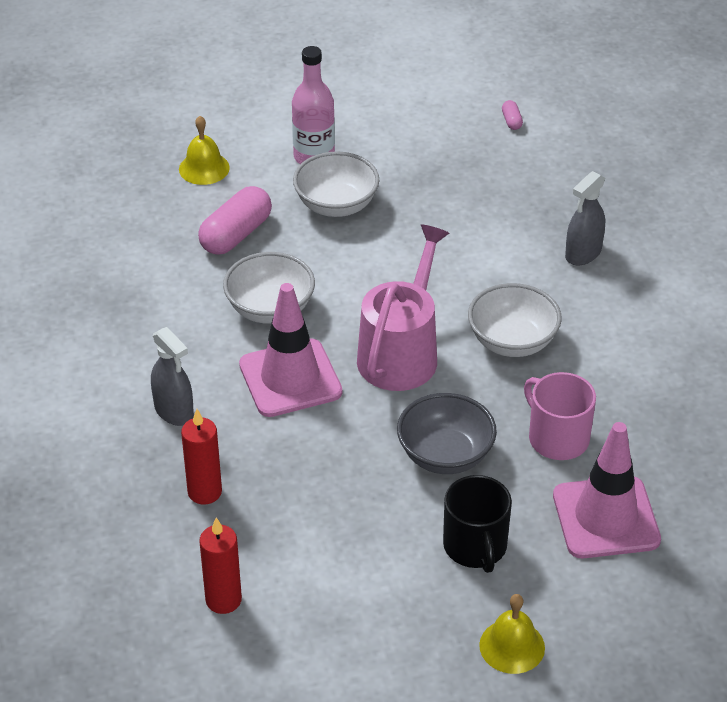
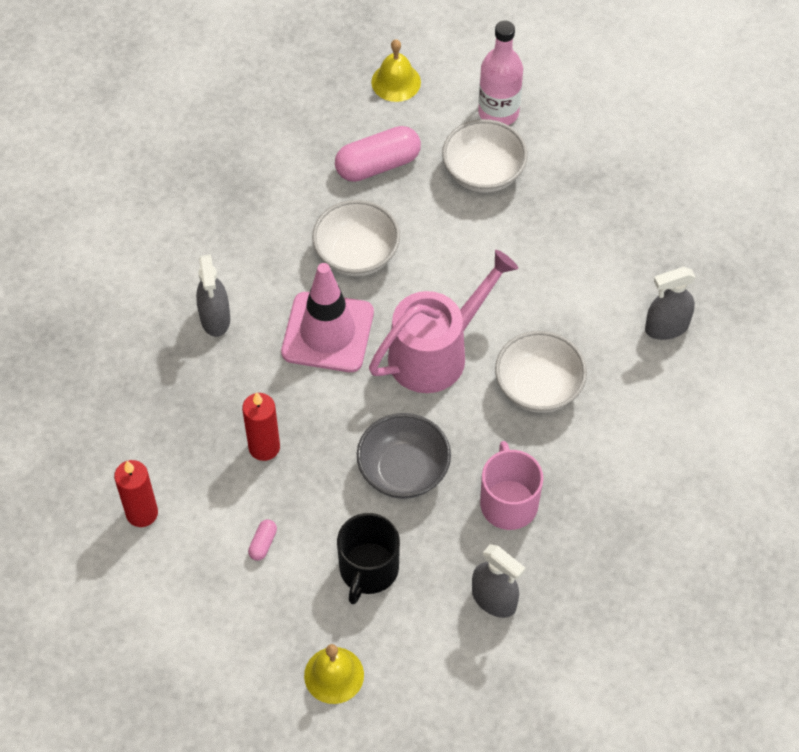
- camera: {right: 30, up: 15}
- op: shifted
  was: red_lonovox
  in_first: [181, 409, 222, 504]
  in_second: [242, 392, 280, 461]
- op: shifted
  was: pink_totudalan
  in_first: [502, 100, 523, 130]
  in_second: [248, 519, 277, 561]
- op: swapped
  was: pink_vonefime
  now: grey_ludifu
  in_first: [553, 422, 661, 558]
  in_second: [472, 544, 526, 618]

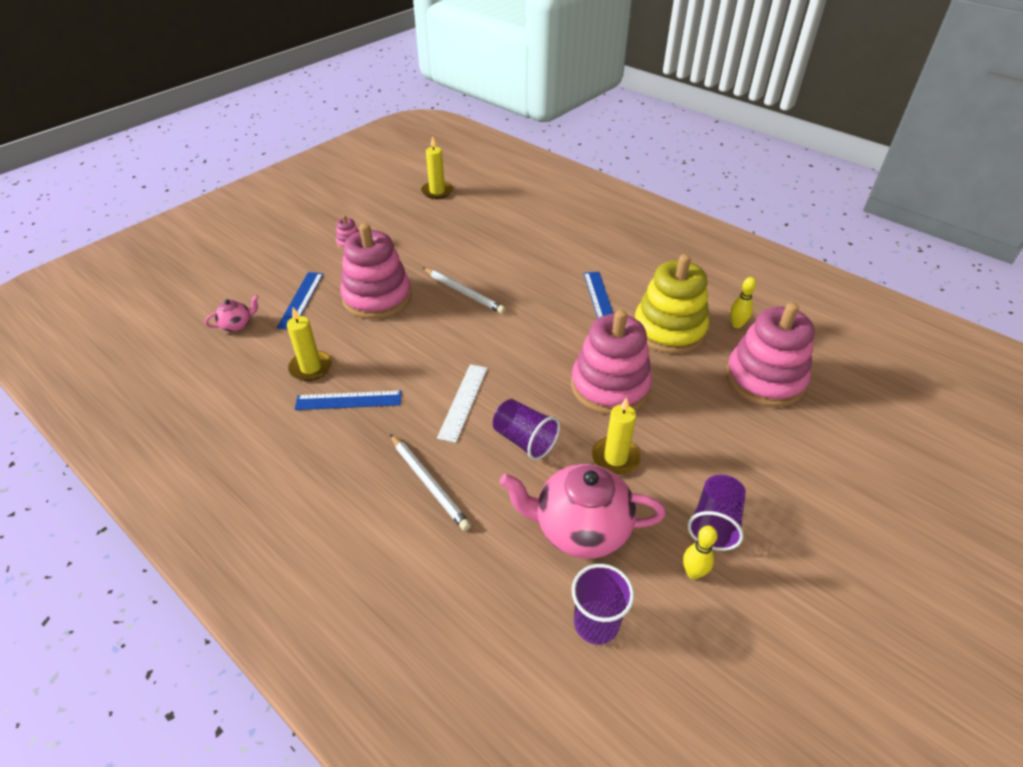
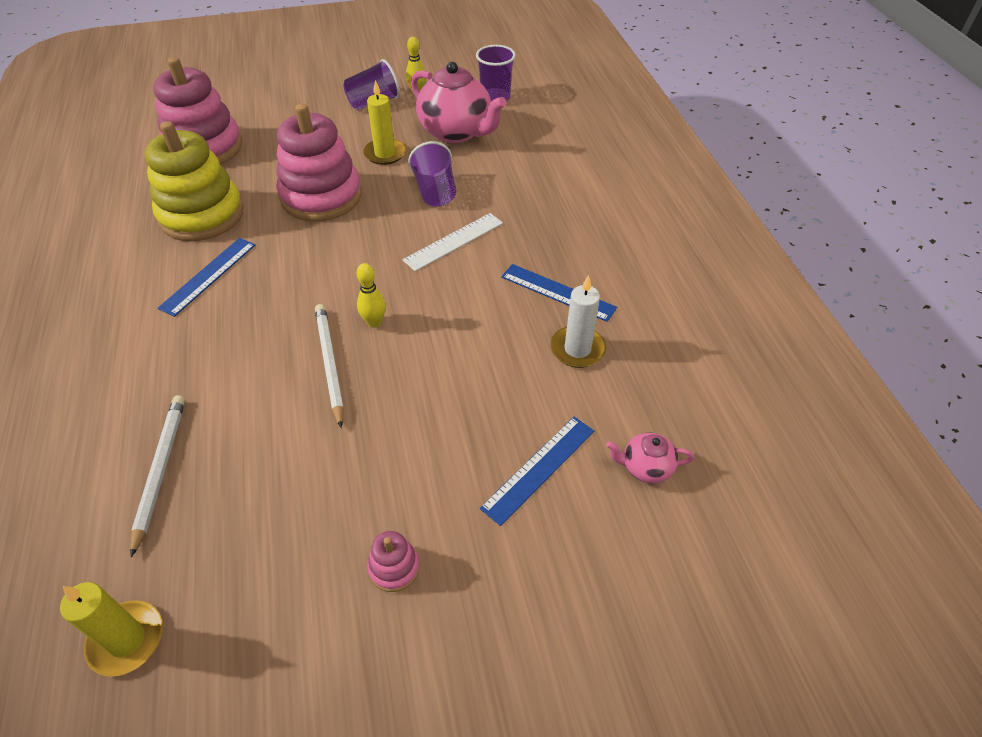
- camera: {right: -145, up: 5}
- op: gone
  was: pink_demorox
  in_first: [340, 223, 412, 319]
- op: shifted
  was: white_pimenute
  in_first: [390, 434, 471, 531]
  in_second: [130, 395, 185, 558]
- op: shifted
  was: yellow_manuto
  in_first: [730, 277, 756, 328]
  in_second: [357, 263, 386, 328]
- op: repainted
  was: yellow_lonovox
  now: white_lonovox
  in_first: [287, 307, 332, 381]
  in_second: [550, 275, 606, 368]

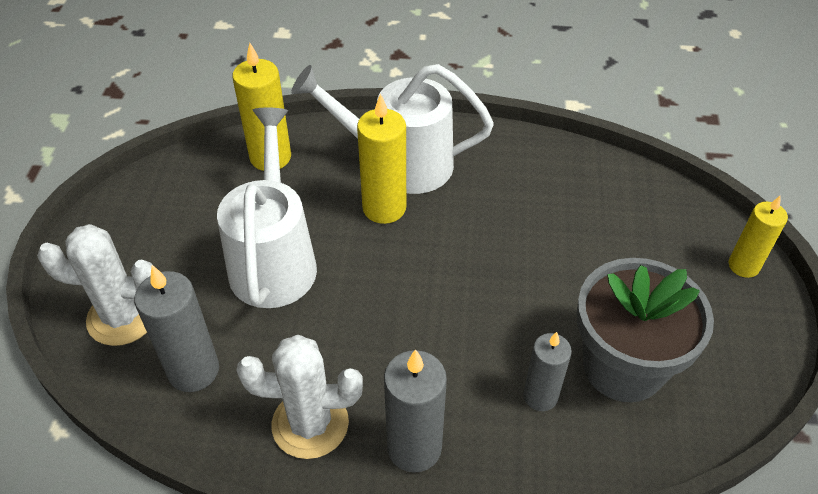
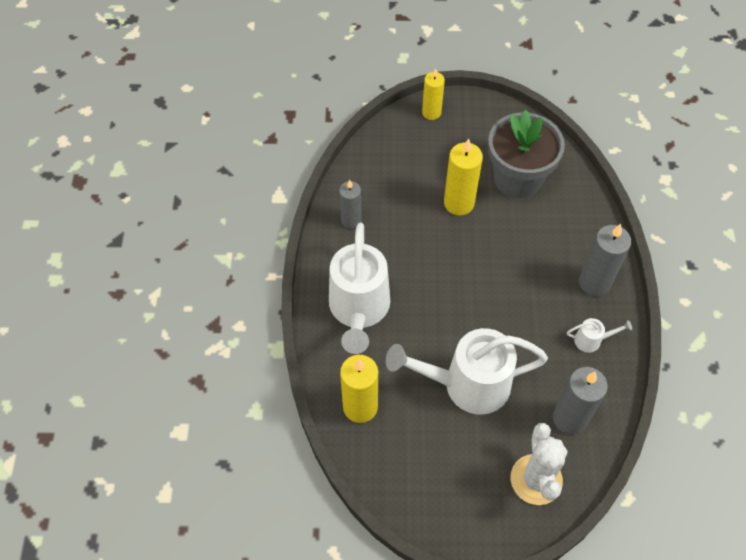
- camera: {right: -95, up: 10}
- op: shifted
  was: yellow_lonovox
  in_first: [357, 93, 406, 224]
  in_second: [444, 139, 483, 215]
- op: shifted
  was: grey_lonovox
  in_first: [523, 332, 572, 411]
  in_second: [339, 180, 362, 229]
- op: swapped
  was: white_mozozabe
  now: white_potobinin
  in_first: [237, 335, 363, 459]
  in_second: [567, 318, 632, 353]

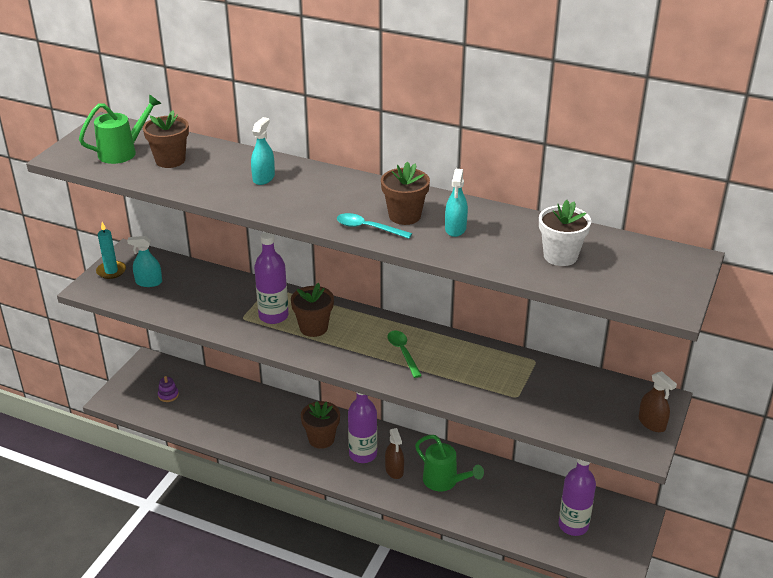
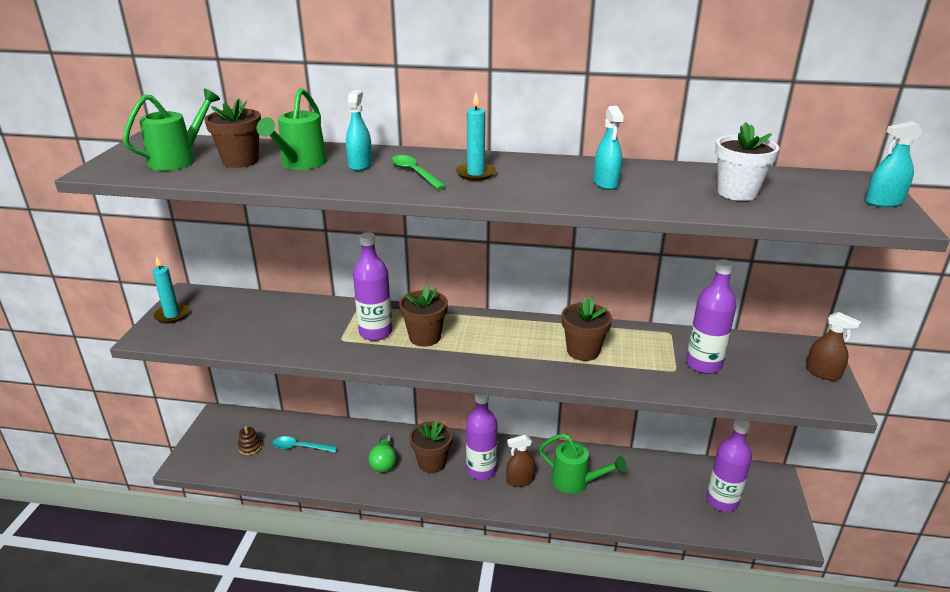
- camera: {right: -15, up: -5}
- op: new
  now: green_potobinin
  in_second: [256, 88, 327, 170]
- op: new
  now: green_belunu
  in_second: [368, 434, 396, 472]
- op: new
  now: turquoise_lonovox
  in_second: [456, 93, 496, 181]
- op: new
  now: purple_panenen
  in_second: [686, 259, 736, 374]
- op: shifted
  was: turquoise_ludifu
  in_first: [127, 236, 162, 287]
  in_second: [865, 122, 922, 207]
- op: shifted
  was: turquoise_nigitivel
  in_first: [337, 213, 412, 239]
  in_second: [272, 436, 338, 452]
- op: shifted
  was: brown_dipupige
  in_first: [381, 161, 430, 225]
  in_second: [562, 297, 612, 361]
- op: shifted
  was: green_nigitivel
  in_first: [388, 330, 422, 378]
  in_second: [391, 155, 446, 190]
- op: repainted
  was: purple_demorox
  now: brown_demorox
  in_first: [158, 376, 179, 402]
  in_second: [238, 426, 262, 455]
- op: rotated
  was: brown_ludifu
  in_first: [385, 428, 404, 479]
  in_second: [506, 435, 536, 487]
  clockwise: 105

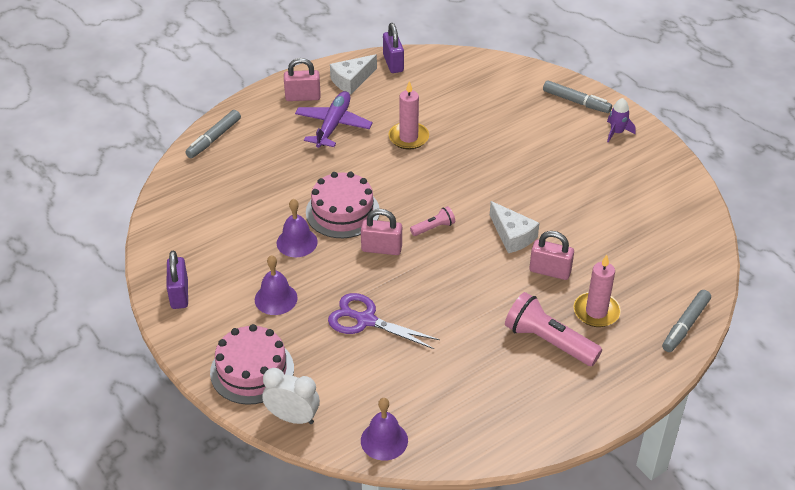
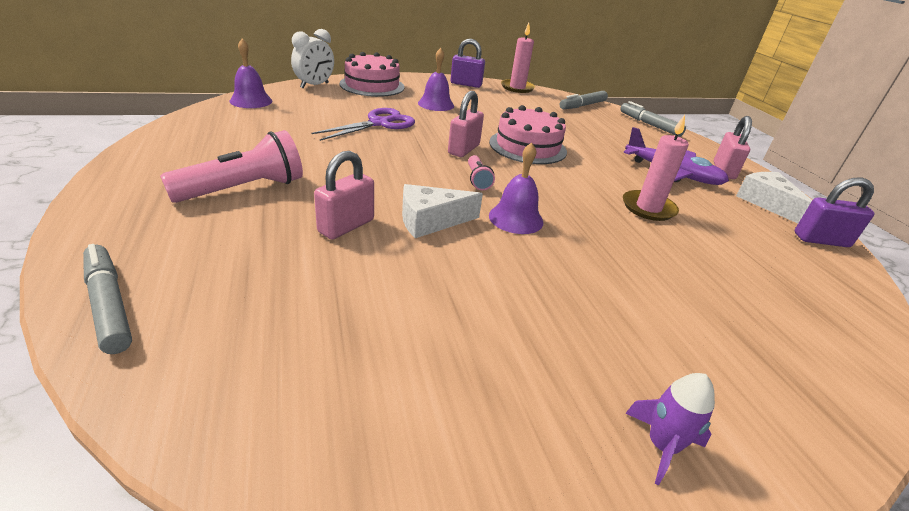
- camera: {right: 105, up: -10}
- op: shifted
  was: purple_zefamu
  in_first: [277, 199, 318, 257]
  in_second: [489, 142, 543, 234]
- op: shifted
  was: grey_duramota
  in_first: [543, 81, 612, 113]
  in_second: [559, 91, 608, 109]
- op: shifted
  was: pink_lonovox
  in_first: [573, 255, 621, 327]
  in_second: [501, 23, 535, 93]

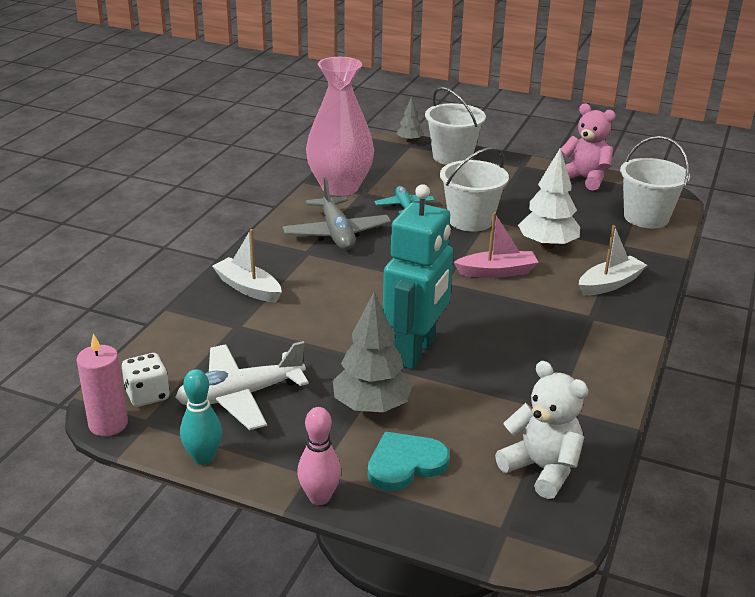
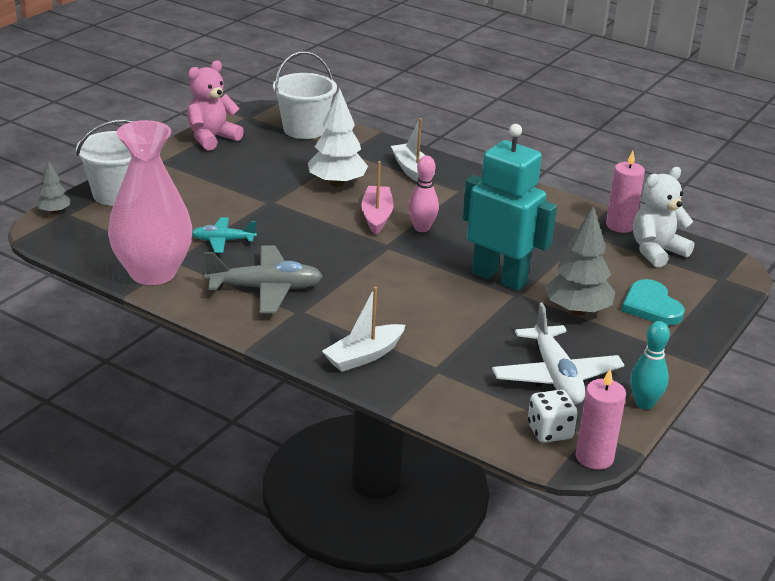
- camera: {right: -80, up: 0}
- op: gone
  was: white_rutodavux
  in_first: [440, 147, 509, 232]
- op: new
  now: pink_lonovox
  in_second: [606, 151, 645, 233]
- op: shifted
  was: pink_manuto
  in_first: [297, 407, 341, 505]
  in_second: [408, 156, 439, 232]

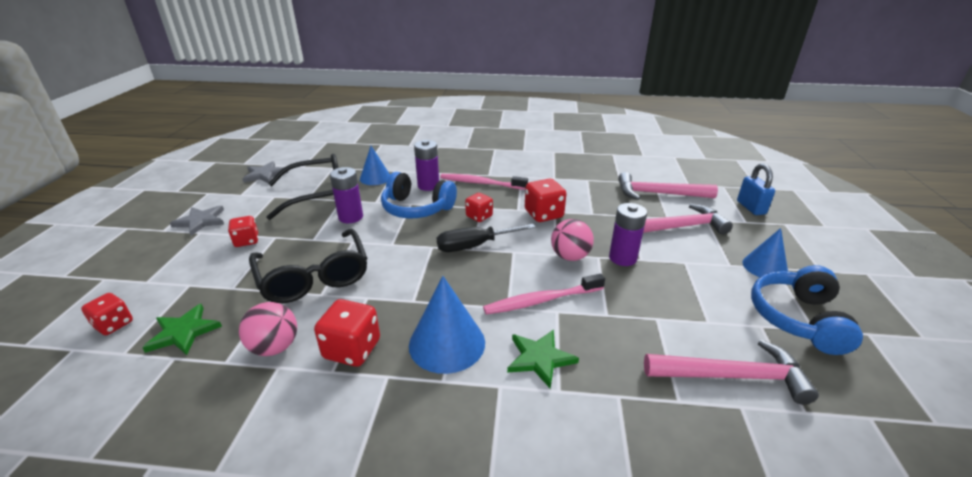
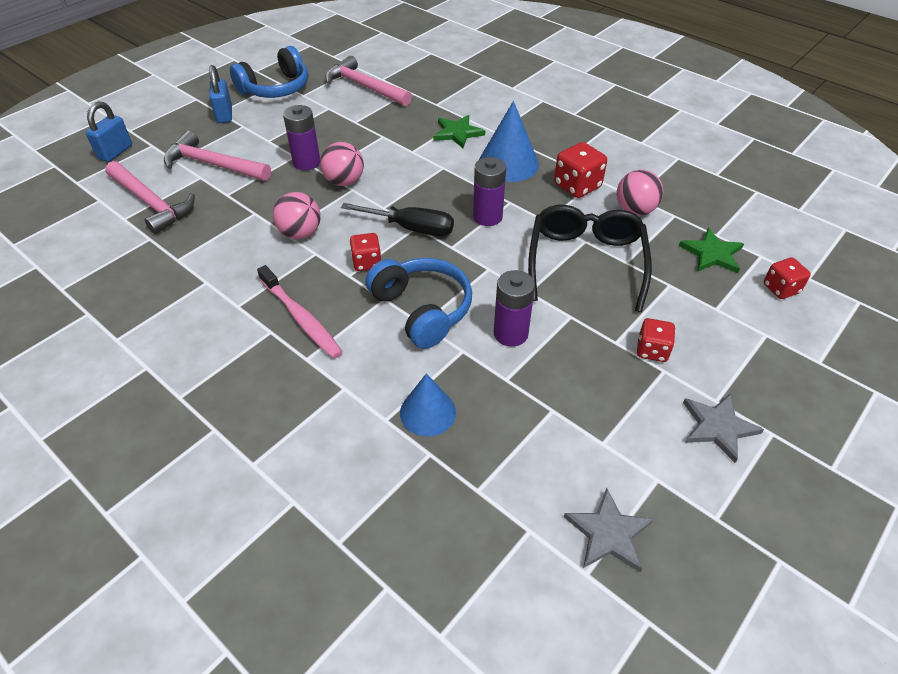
- camera: {right: -145, up: 15}
- op: gone
  was: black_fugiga
  in_first: [266, 154, 338, 220]
- op: gone
  was: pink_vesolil
  in_first: [483, 274, 605, 315]
- op: shifted
  was: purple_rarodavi
  in_first: [414, 140, 439, 191]
  in_second: [473, 157, 506, 226]
- op: swapped
  was: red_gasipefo
  now: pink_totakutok
  in_first: [525, 179, 566, 222]
  in_second: [273, 192, 321, 239]
- op: swapped
  was: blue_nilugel
  now: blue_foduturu
  in_first: [742, 228, 788, 277]
  in_second: [209, 65, 232, 123]

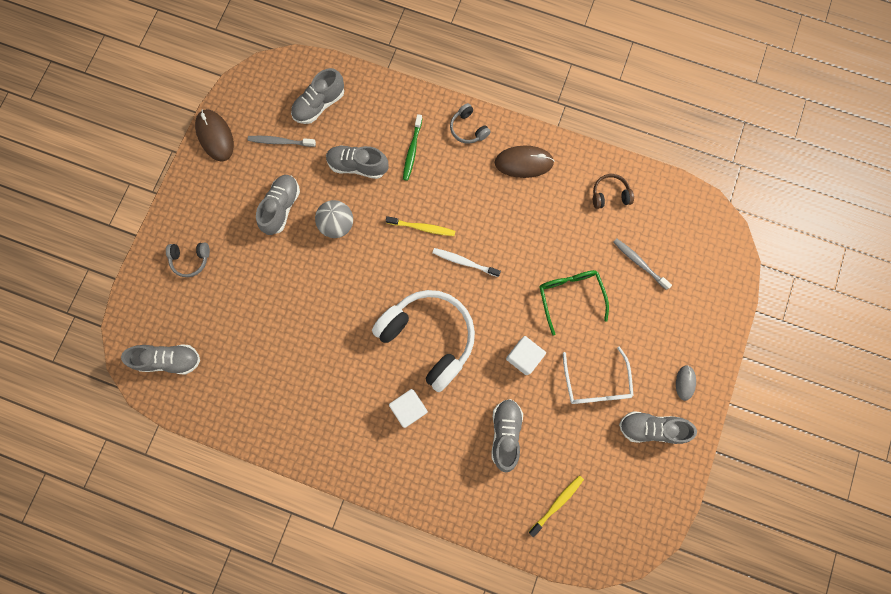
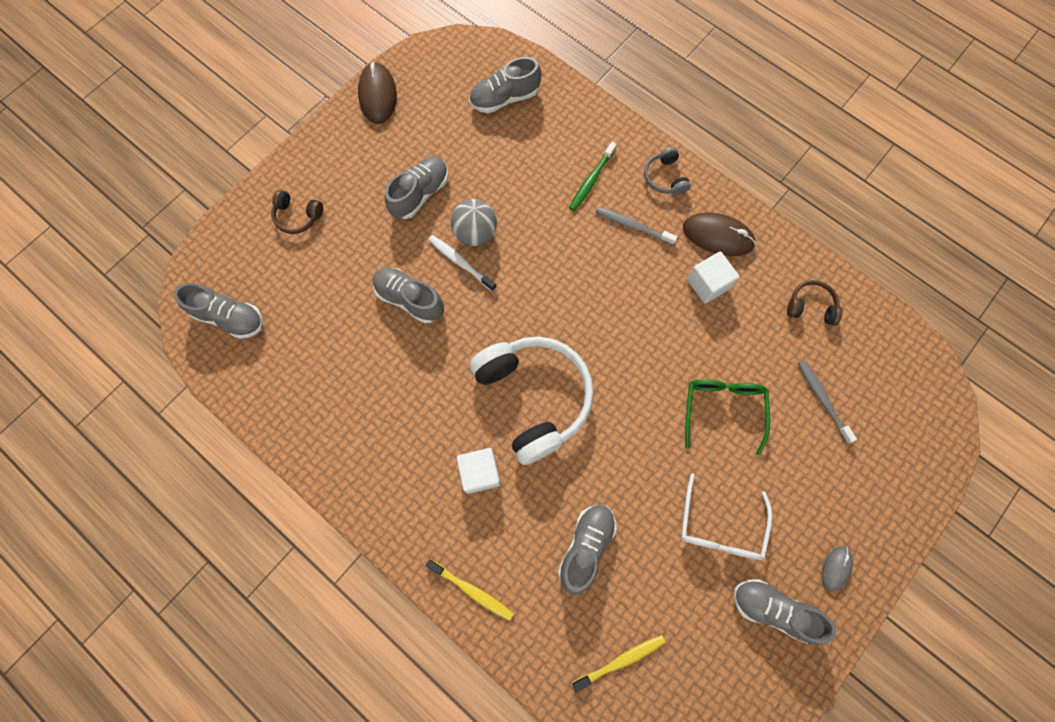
- camera: {right: 20, up: -5}
- op: shifted
  was: grey_vesolil
  in_first: [248, 136, 316, 147]
  in_second: [596, 207, 677, 245]
- op: shifted
  was: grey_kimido
  in_first: [326, 145, 388, 179]
  in_second: [373, 268, 444, 323]
- op: shifted
  was: yellow_vesolil
  in_first: [386, 216, 455, 236]
  in_second: [426, 560, 514, 621]
- op: shifted
  was: white_vesolil
  in_first: [432, 248, 501, 277]
  in_second: [428, 235, 497, 291]
- op: shifted
  was: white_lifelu
  in_first: [506, 336, 546, 375]
  in_second: [687, 251, 739, 303]
- op: repainted
  was: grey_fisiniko
  now: brown_fisiniko
  in_first: [166, 243, 210, 277]
  in_second: [271, 190, 323, 234]

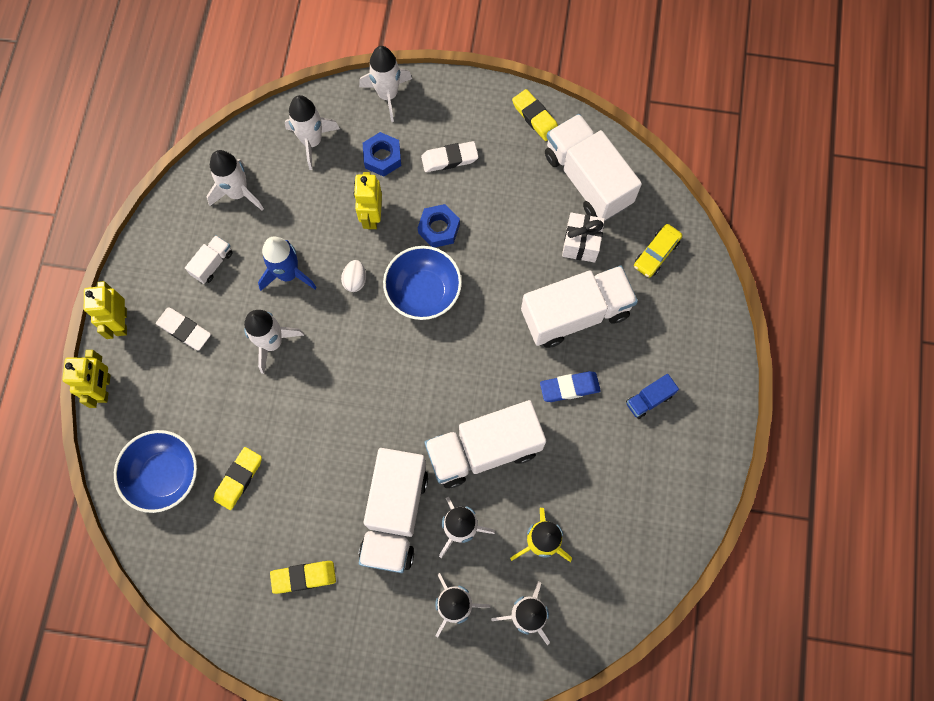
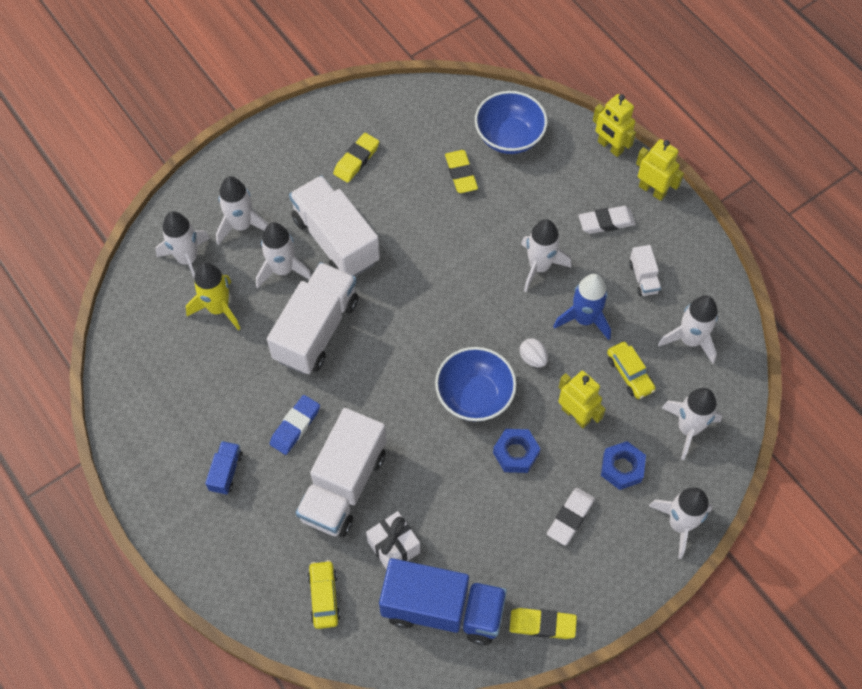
- camera: {right: 135, up: -10}
- op: new
  now: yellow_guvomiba
  in_second: [607, 342, 656, 399]
- op: repainted
  was: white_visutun
  now: blue_visutun
  in_first: [545, 114, 642, 221]
  in_second: [379, 558, 507, 645]

